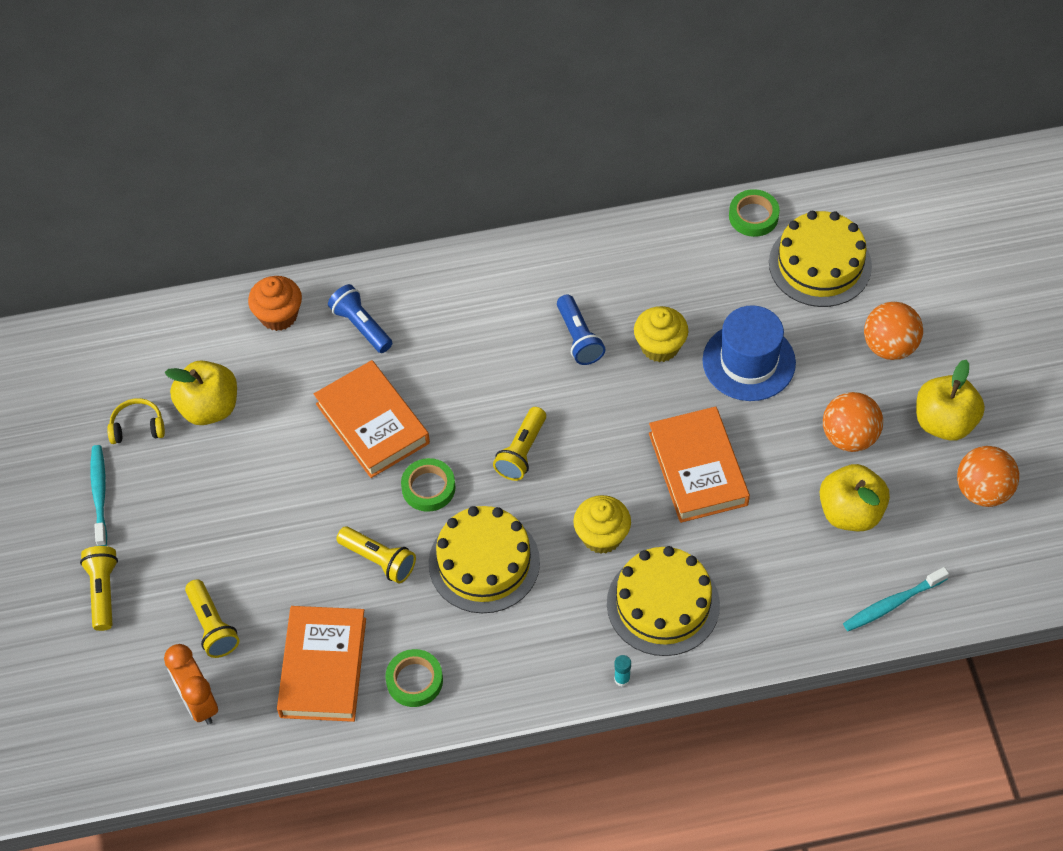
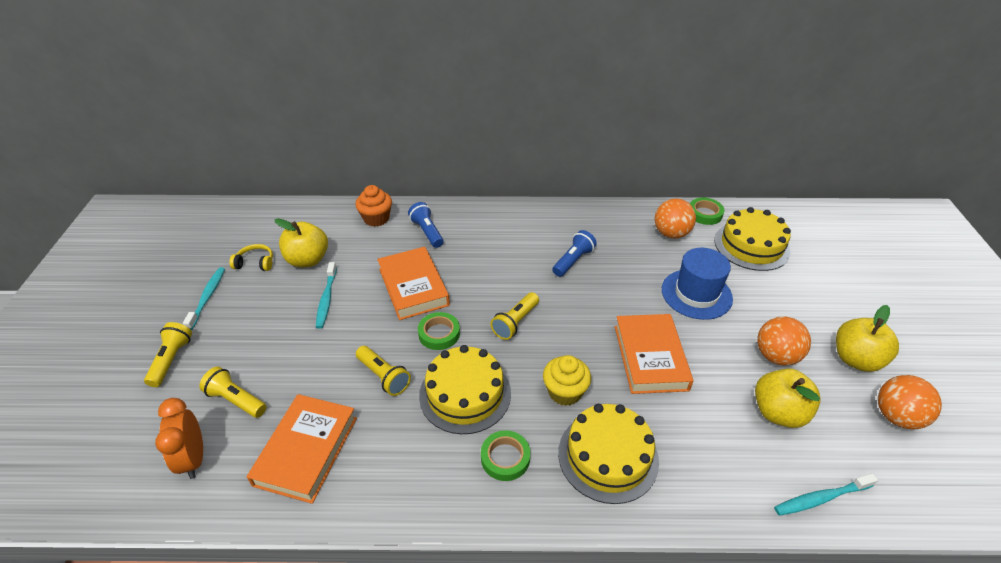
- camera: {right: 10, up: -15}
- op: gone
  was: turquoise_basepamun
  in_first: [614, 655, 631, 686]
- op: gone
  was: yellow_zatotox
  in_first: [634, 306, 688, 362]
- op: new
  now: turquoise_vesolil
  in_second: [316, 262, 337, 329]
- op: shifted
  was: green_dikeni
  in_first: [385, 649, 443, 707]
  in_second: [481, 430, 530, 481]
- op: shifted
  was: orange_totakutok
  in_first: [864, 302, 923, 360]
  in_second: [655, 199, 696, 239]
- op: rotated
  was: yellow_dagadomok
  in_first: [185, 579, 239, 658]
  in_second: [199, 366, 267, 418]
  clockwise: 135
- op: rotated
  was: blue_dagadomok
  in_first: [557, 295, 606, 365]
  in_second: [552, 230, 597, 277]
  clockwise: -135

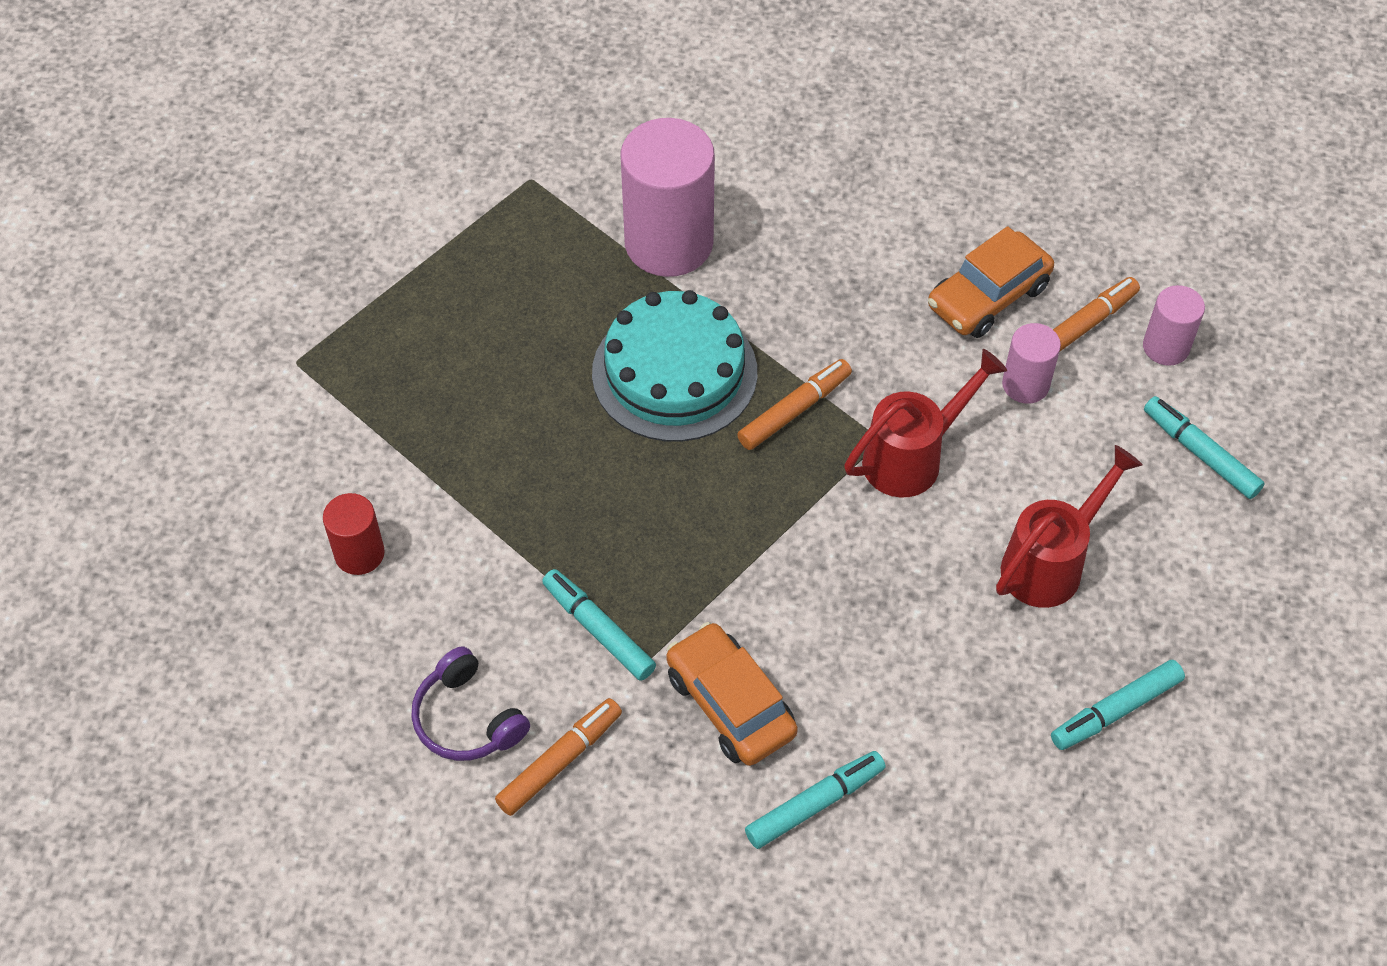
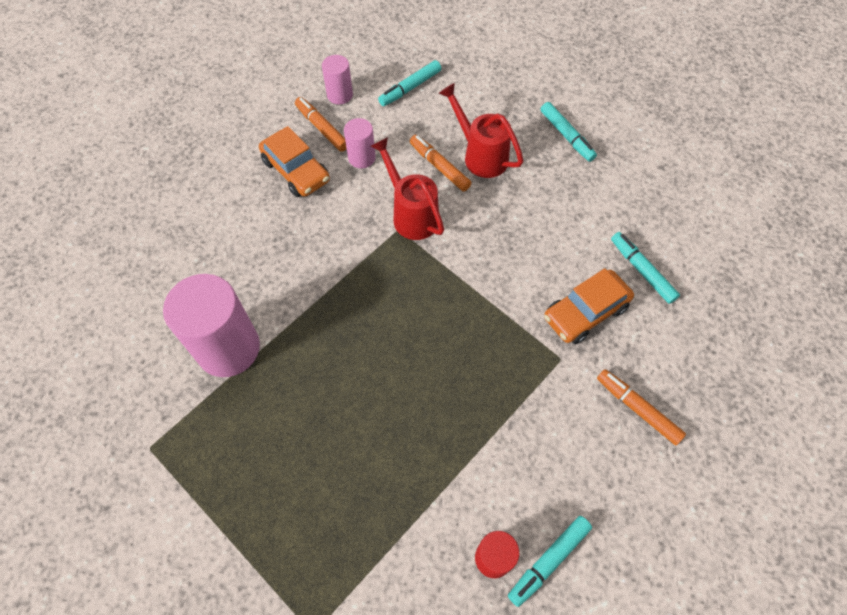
- camera: {right: -90, up: 5}
- op: gone
  was: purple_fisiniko
  in_first: [411, 646, 530, 761]
- op: gone
  was: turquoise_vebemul
  in_first: [592, 290, 757, 442]
- op: shifted
  was: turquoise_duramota
  in_first: [542, 569, 656, 681]
  in_second: [508, 516, 592, 607]
- op: shifted
  was: orange_duramota
  in_first: [737, 359, 852, 450]
  in_second: [410, 135, 472, 192]

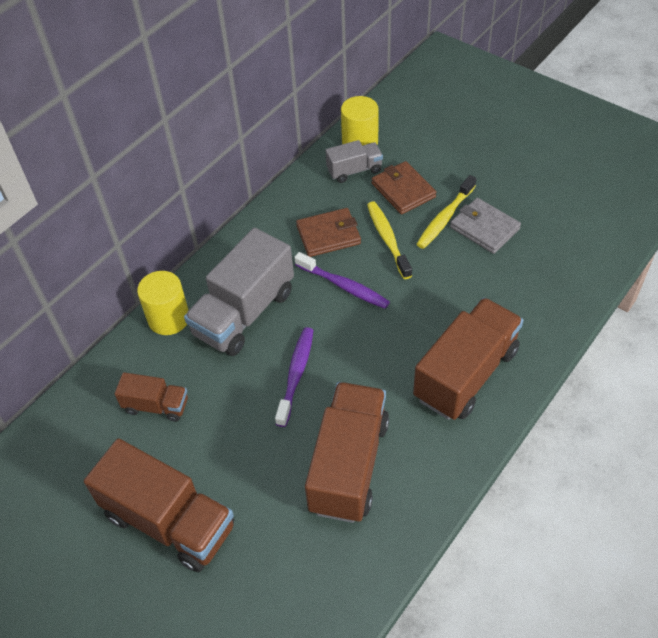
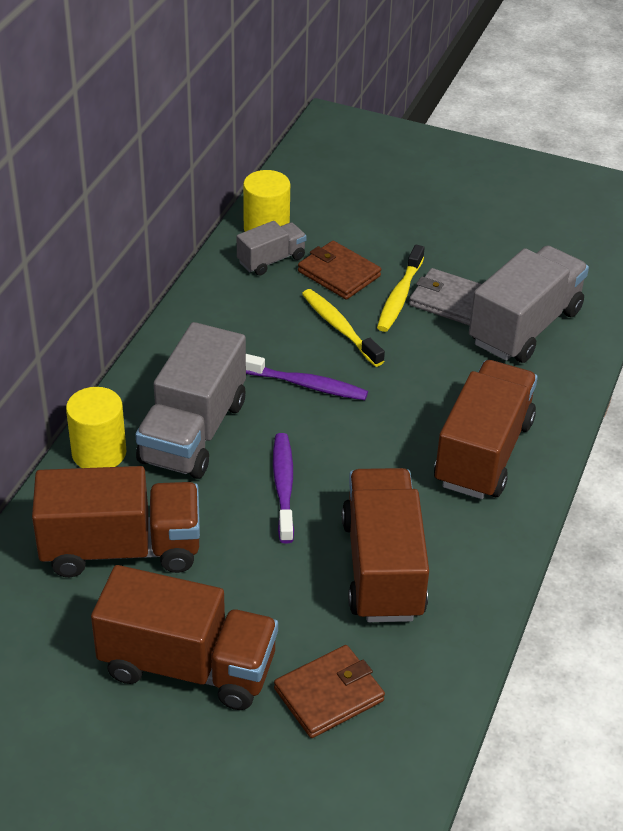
- camera: {right: -20, up: -10}
- op: new
  now: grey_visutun
  in_second: [469, 245, 589, 363]
- op: shifted
  was: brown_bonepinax
  in_first: [296, 208, 361, 257]
  in_second: [274, 645, 385, 738]
- op: scaled
  was: brown_visutun
  in_first: [115, 372, 188, 422]
  in_second: [32, 466, 200, 577]
  ratio: 1.91

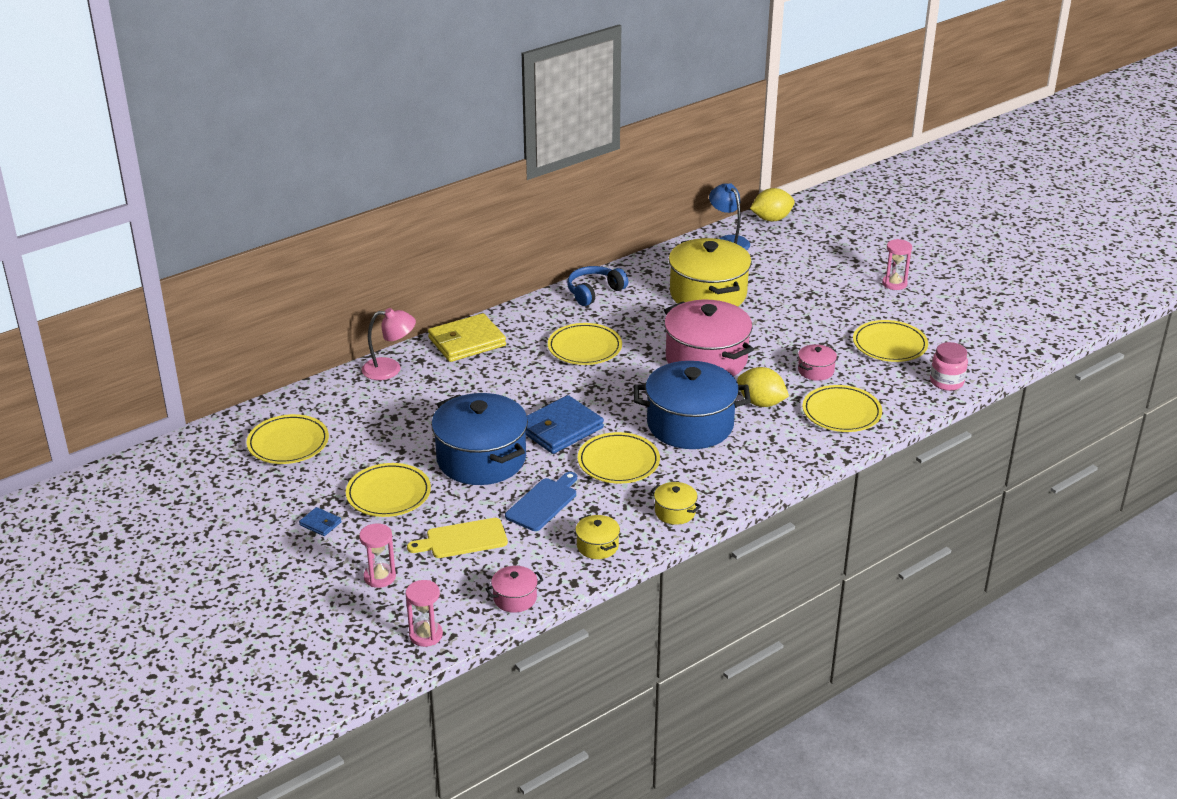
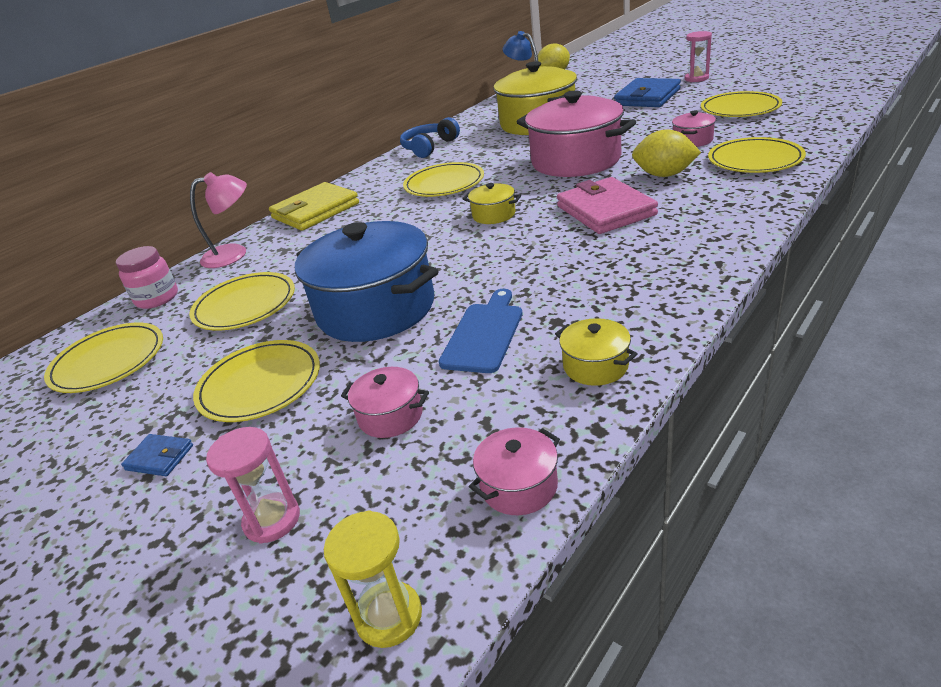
- camera: {right: -10, up: 0}
- op: shifted
  was: blue_bonepinax
  in_first: [526, 395, 604, 454]
  in_second: [614, 78, 681, 107]
- op: shifted
  was: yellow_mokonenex
  in_first: [578, 432, 660, 484]
  in_second: [189, 272, 295, 331]
- op: shifted
  was: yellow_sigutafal
  in_first: [651, 482, 701, 525]
  in_second: [463, 183, 521, 224]
- op: shifted
  was: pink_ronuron
  in_first: [930, 342, 968, 391]
  in_second: [116, 246, 178, 309]
- op: swapped
  was: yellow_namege
  now: pink_sigutafal
  in_first: [407, 518, 508, 558]
  in_second: [341, 367, 429, 438]
- op: swapped
  was: blue_sigutafal
  now: pink_bonepinax
  in_first: [634, 361, 751, 449]
  in_second: [557, 177, 658, 234]
- op: repainted
  was: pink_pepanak
  now: yellow_pepanak
  in_first: [405, 580, 443, 647]
  in_second: [324, 510, 422, 648]

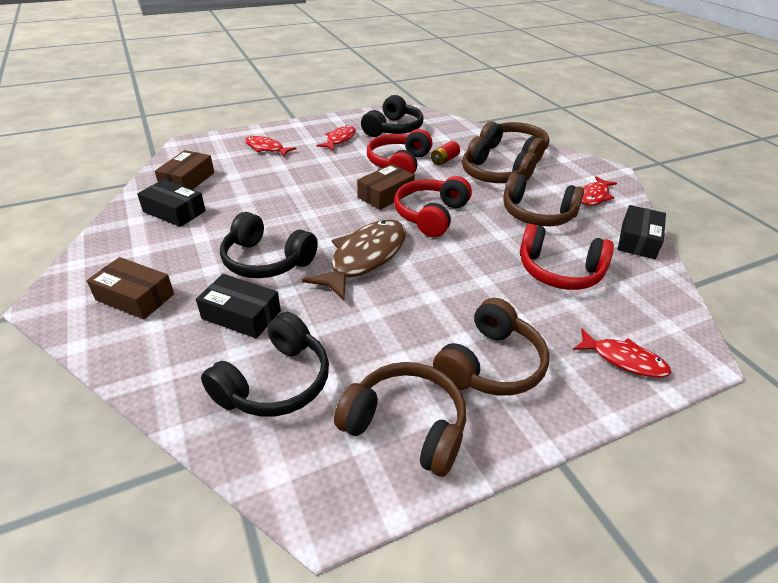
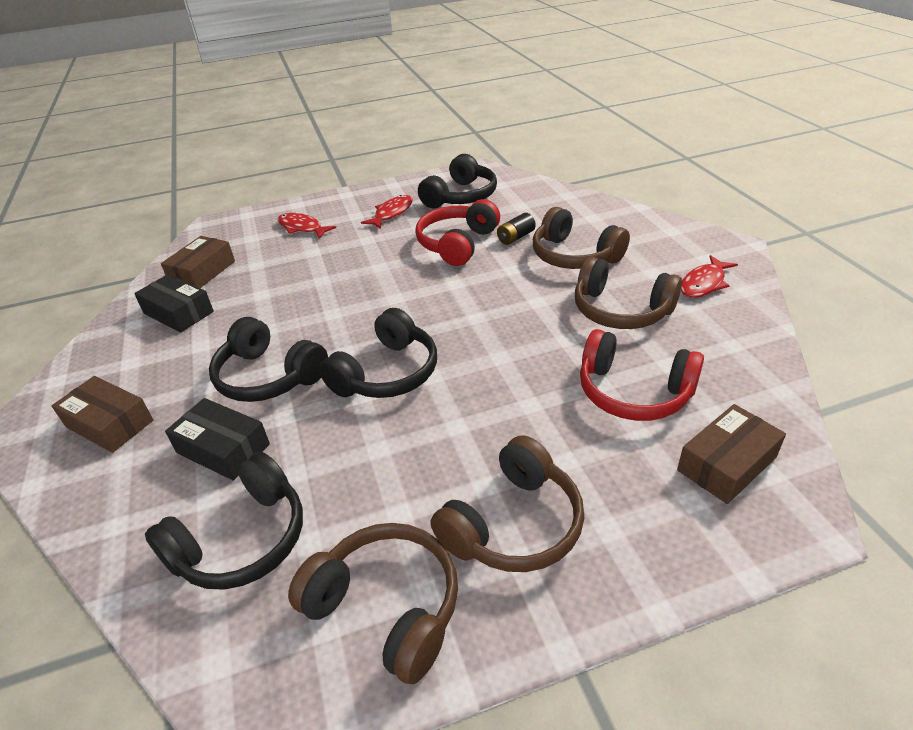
- camera: {right: 10, up: 0}
- op: gone
  was: red_fisiniko
  in_first: [394, 176, 472, 237]
- op: gone
  was: brown_fisiniko
  in_first: [480, 121, 550, 164]
- op: gone
  was: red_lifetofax
  in_first: [573, 329, 671, 378]
- op: gone
  was: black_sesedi
  in_first: [617, 205, 666, 259]
- op: shifted
  was: brown_sesedi
  in_first: [357, 164, 415, 210]
  in_second: [677, 404, 786, 504]
- op: swapped
  was: brown_lifetofax
  now: black_fisiniko
  in_first: [302, 219, 406, 301]
  in_second: [319, 308, 437, 398]
- op: repainted
  was: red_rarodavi
  now: black_rarodavi
  in_first: [431, 141, 460, 166]
  in_second: [497, 213, 536, 245]

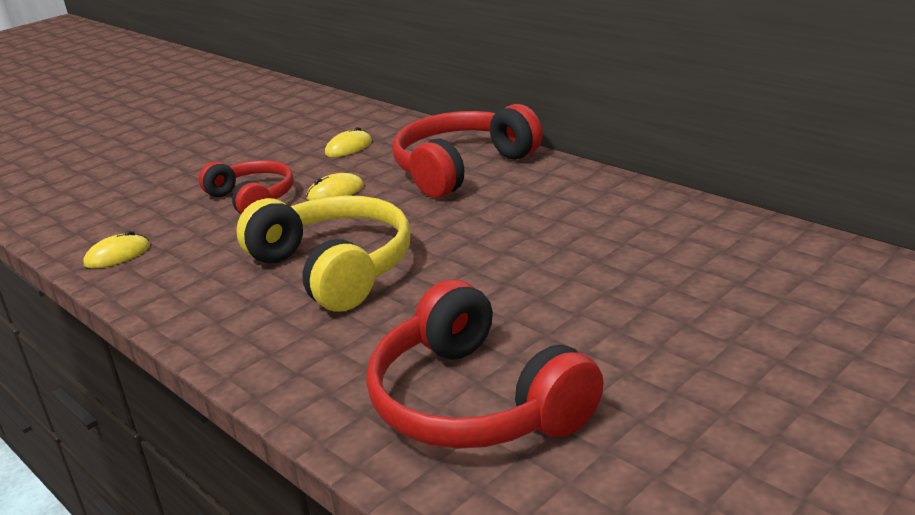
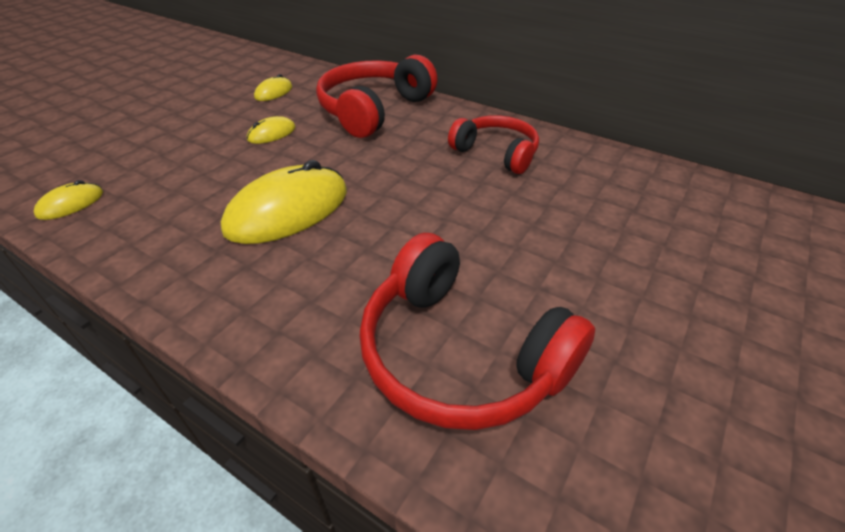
- camera: {right: -15, up: 15}
- op: shifted
  was: red_fisiniko
  in_first: [199, 160, 294, 214]
  in_second: [448, 115, 539, 174]
- op: swapped
  was: yellow_fisiniko
  now: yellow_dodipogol
  in_first: [236, 195, 411, 312]
  in_second: [221, 160, 347, 244]

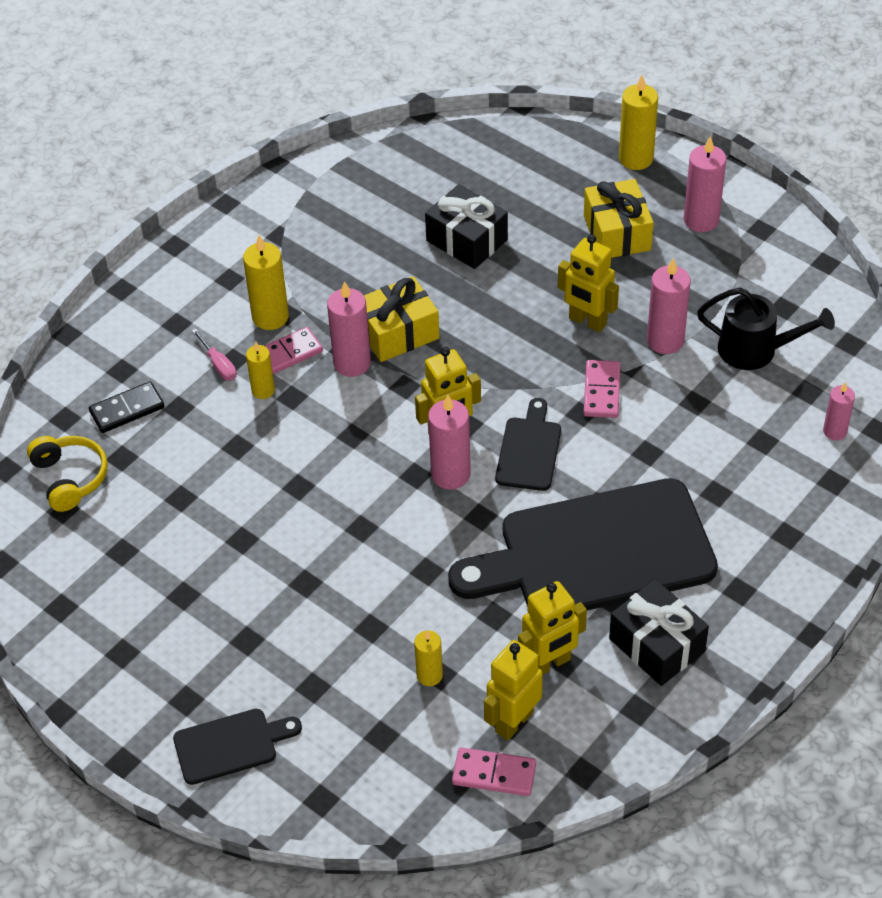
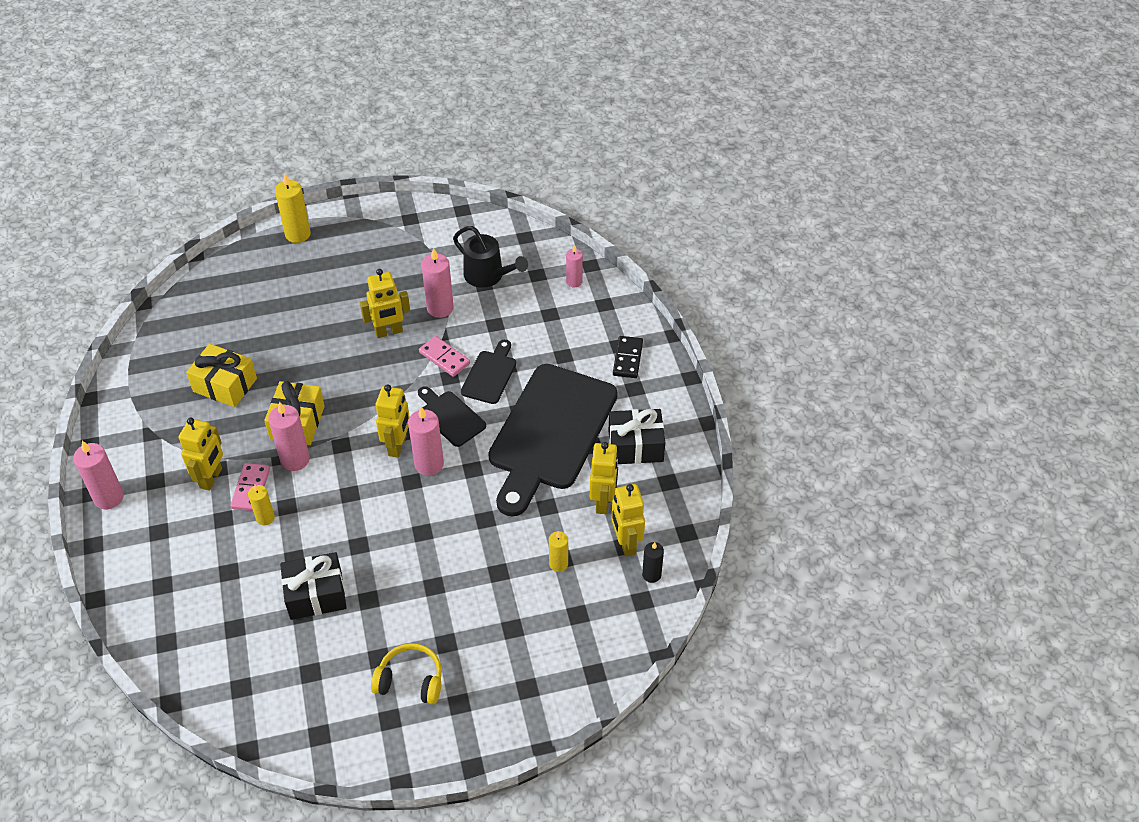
- camera: {right: -55, up: 0}
- op: gone
  was: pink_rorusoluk
  in_first: [192, 329, 237, 381]
- op: shifted
  was: yellow_fisiniko
  in_first: [27, 436, 108, 512]
  in_second: [371, 643, 442, 704]
- op: shifted
  was: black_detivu
  in_first: [89, 381, 164, 433]
  in_second: [613, 336, 643, 378]
- op: shifted
  was: black_namege
  in_first: [173, 709, 302, 785]
  in_second: [461, 340, 516, 404]
- op: shifted
  was: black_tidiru
  in_first: [425, 184, 508, 269]
  in_second: [280, 552, 347, 620]
- op: shifted
  was: yellow_tidiru
  in_first: [584, 179, 654, 258]
  in_second: [186, 344, 257, 407]
- op: shifted
  was: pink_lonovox
  in_first: [684, 136, 726, 232]
  in_second: [73, 441, 124, 509]
- op: swapped
  was: yellow_lonovox
  now: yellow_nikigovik
  in_first: [243, 235, 289, 330]
  in_second: [179, 418, 223, 491]
- op: swapped
  was: pink_detivu
  now: black_lonovox
  in_first: [452, 747, 536, 796]
  in_second: [642, 542, 664, 583]
- op: rotated
  was: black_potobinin
  in_first: [697, 288, 835, 370]
  in_second: [453, 226, 528, 288]
  clockwise: 75

